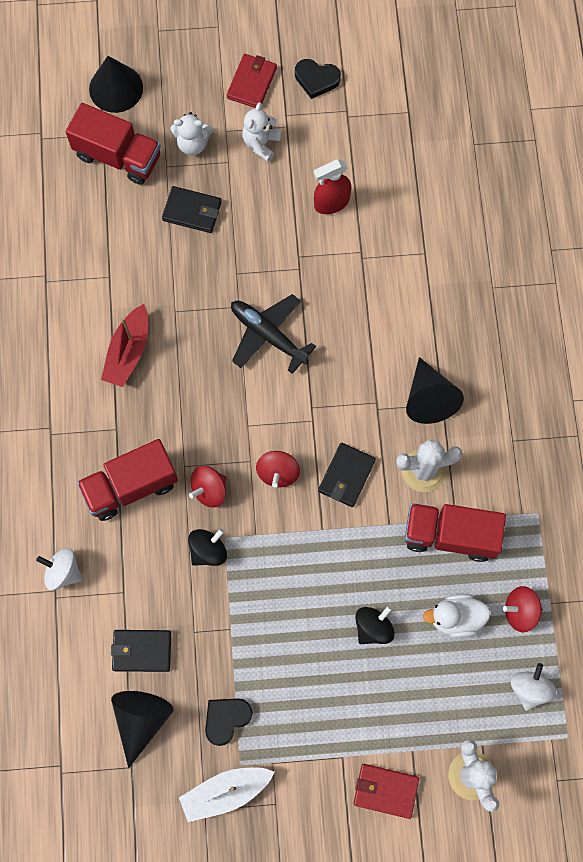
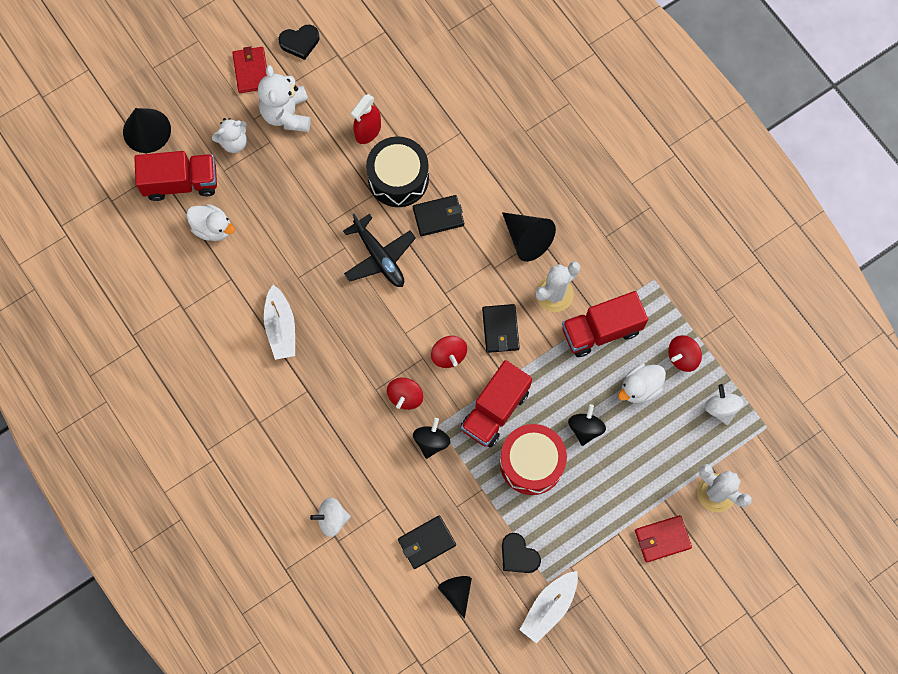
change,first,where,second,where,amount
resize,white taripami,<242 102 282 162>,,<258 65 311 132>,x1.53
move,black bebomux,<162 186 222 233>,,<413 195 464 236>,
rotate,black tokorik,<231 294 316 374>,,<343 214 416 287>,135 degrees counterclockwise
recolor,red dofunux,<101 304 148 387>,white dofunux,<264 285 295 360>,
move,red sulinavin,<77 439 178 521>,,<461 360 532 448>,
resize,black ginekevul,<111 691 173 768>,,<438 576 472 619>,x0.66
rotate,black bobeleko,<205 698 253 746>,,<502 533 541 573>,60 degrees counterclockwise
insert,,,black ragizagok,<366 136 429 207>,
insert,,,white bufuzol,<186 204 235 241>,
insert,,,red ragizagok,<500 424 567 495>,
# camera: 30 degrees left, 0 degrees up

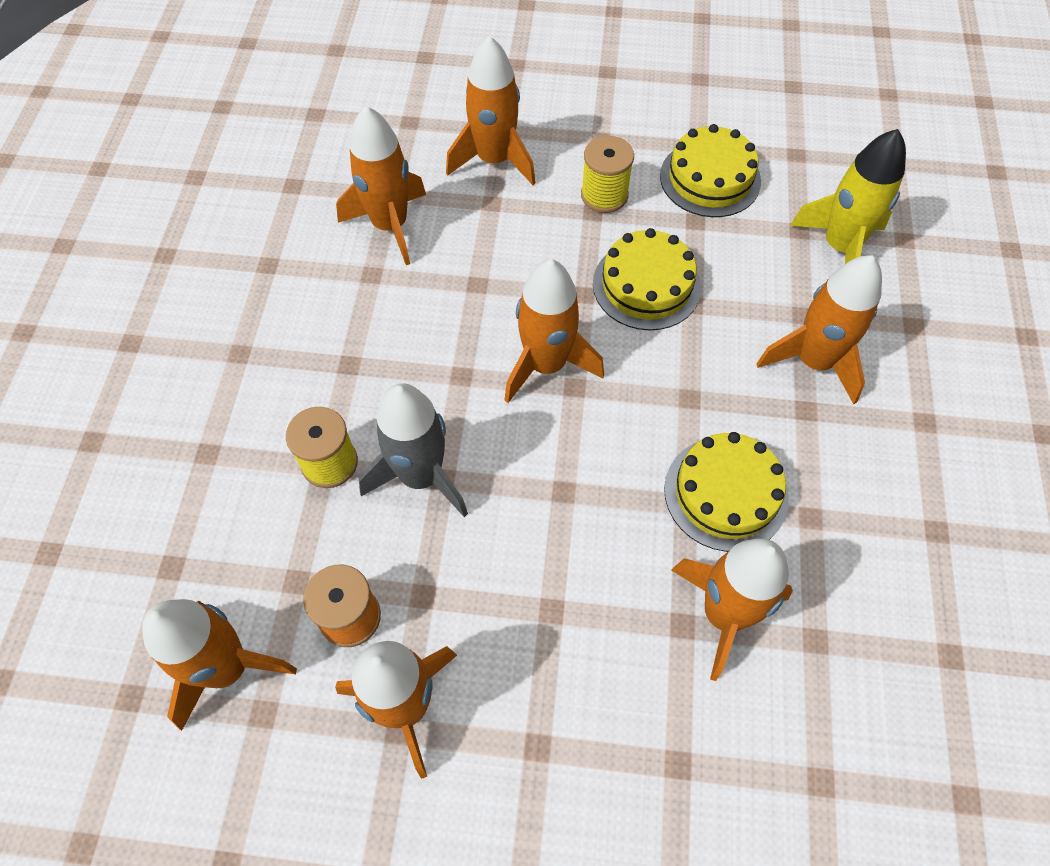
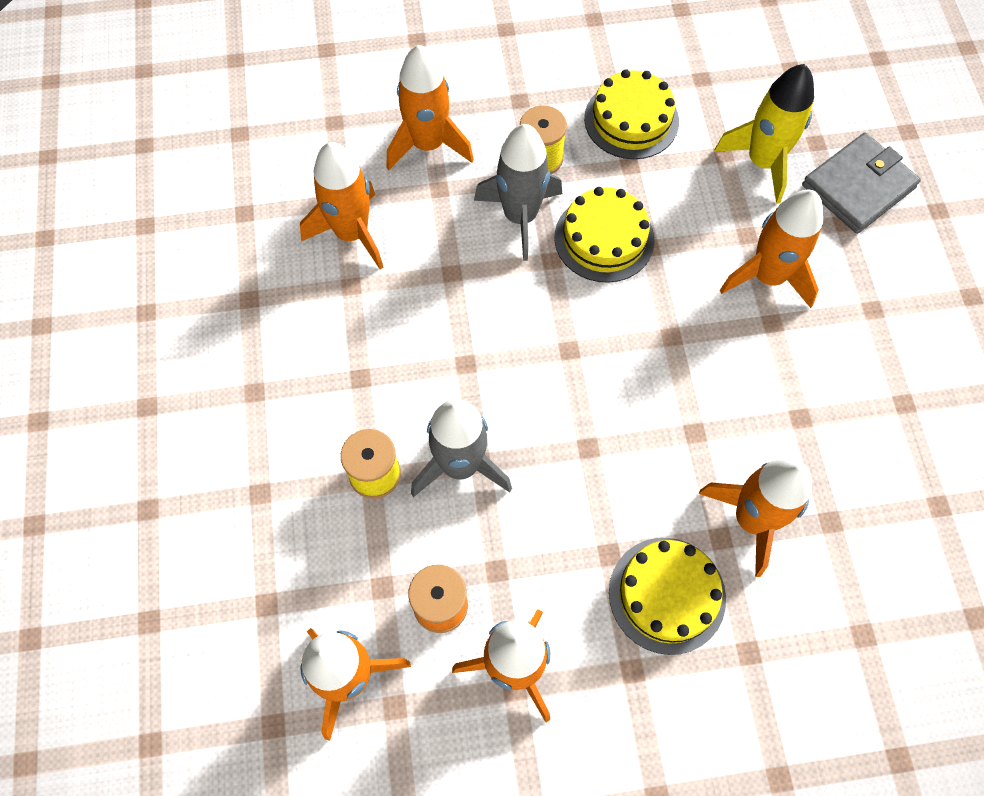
change,first,where,second,where,amount
delete,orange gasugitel,<504 259 604 403>,,,
move,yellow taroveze,<664 432 789 552>,,<609 538 726 655>,
insert,,,grey gasugitel,<474 124 562 261>,
insert,,,grey bebomux,<802 132 921 234>,
# camera: 15 degrees left, 5 degrees up

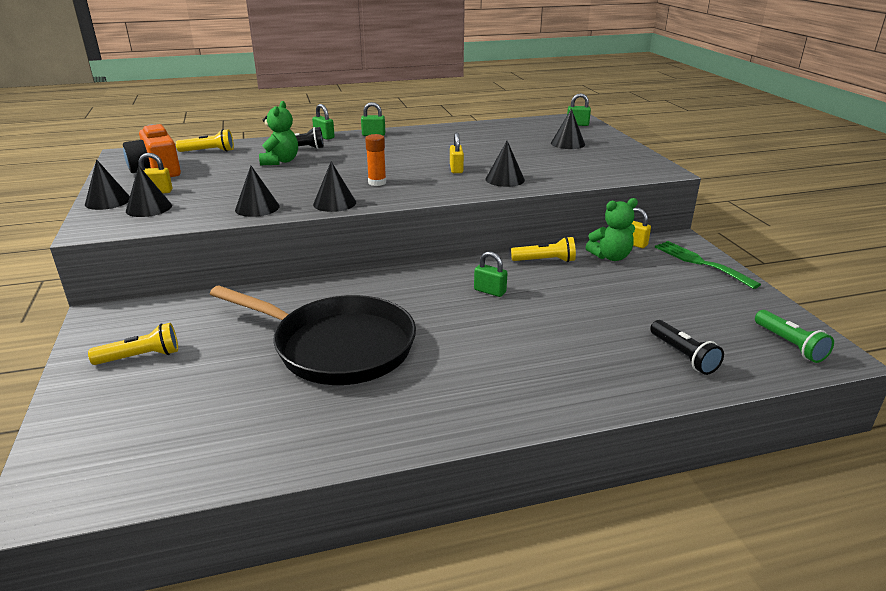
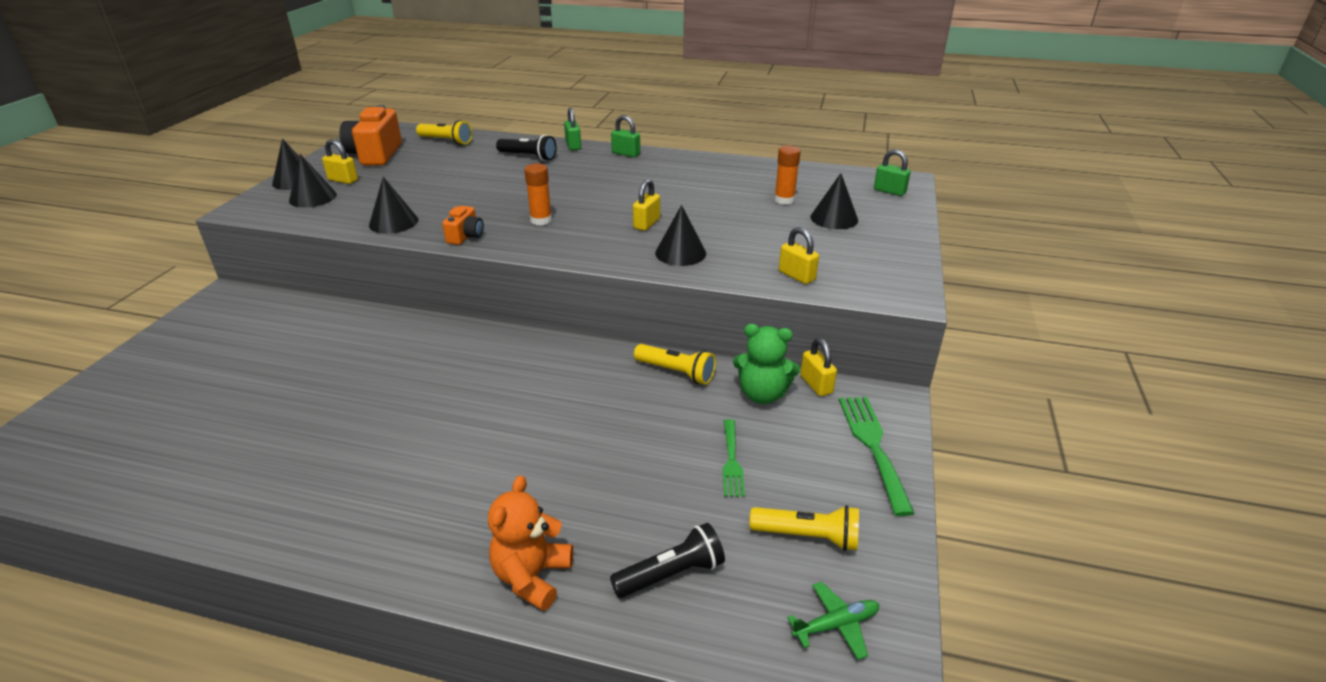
change,first,where,second,where,amount
delete,green taripami,<259 101 298 165>,,,
replace,black ginekevul,<313 161 356 212>,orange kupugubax,<442 206 484 245>,
delete,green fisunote,<474 251 507 297>,,,
delete,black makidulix,<210 286 416 385>,,,
replace,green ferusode,<755 310 834 363>,green tokorik,<787 582 880 660>,
rotate,black ferusode,<650 320 724 375>,,<610 523 725 598>,120 degrees counterclockwise
move,yellow ferusode,<88 323 178 365>,,<750 505 859 551>,
insert,,,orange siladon,<774 146 801 205>,
insert,,,yellow fisunote,<779 227 819 284>,
insert,,,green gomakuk,<723 419 745 497>,
insert,,,orange taripami,<488 475 573 611>,
# camera: 30 degrees right, 5 degrees up

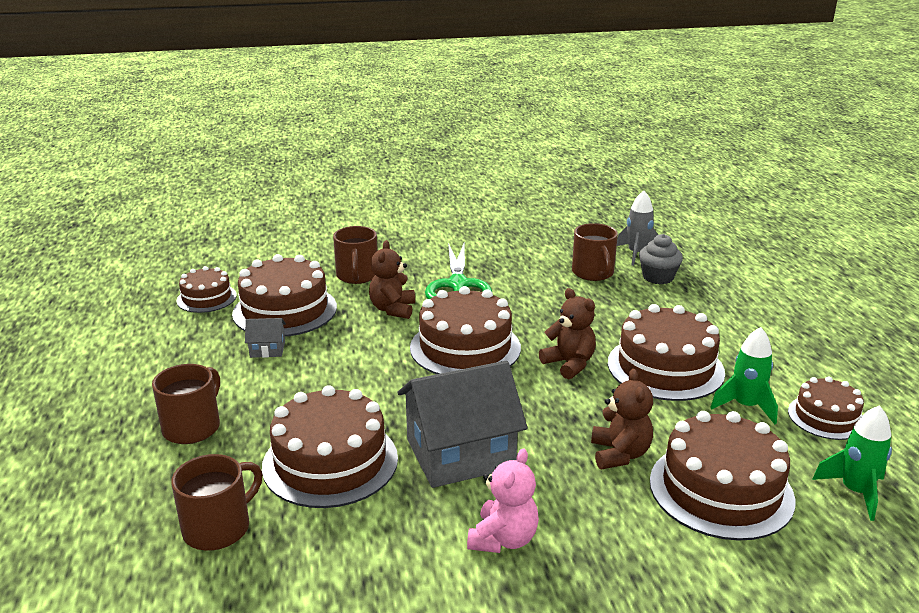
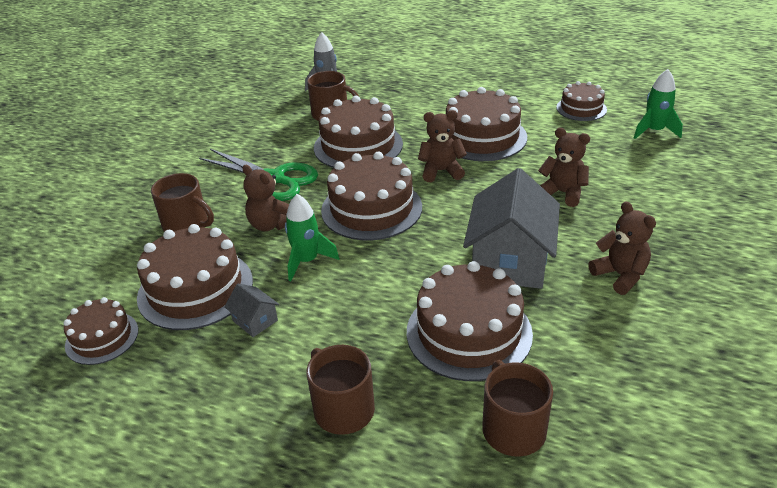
change,first,where,second,where,amount
delete,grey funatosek,<639 234 683 284>,,,
rotate,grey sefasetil,<245 318 286 358>,,<224 284 279 337>,75 degrees counterclockwise
move,green gasugitel,<710 327 778 424>,,<285 194 339 281>,
move,brown taroveze,<650 411 795 541>,,<314 96 403 168>,
recolor,pink taripami,<467 448 539 553>,brown taripami,<589 201 656 295>,
# camera: 55 degrees left, 10 degrees up

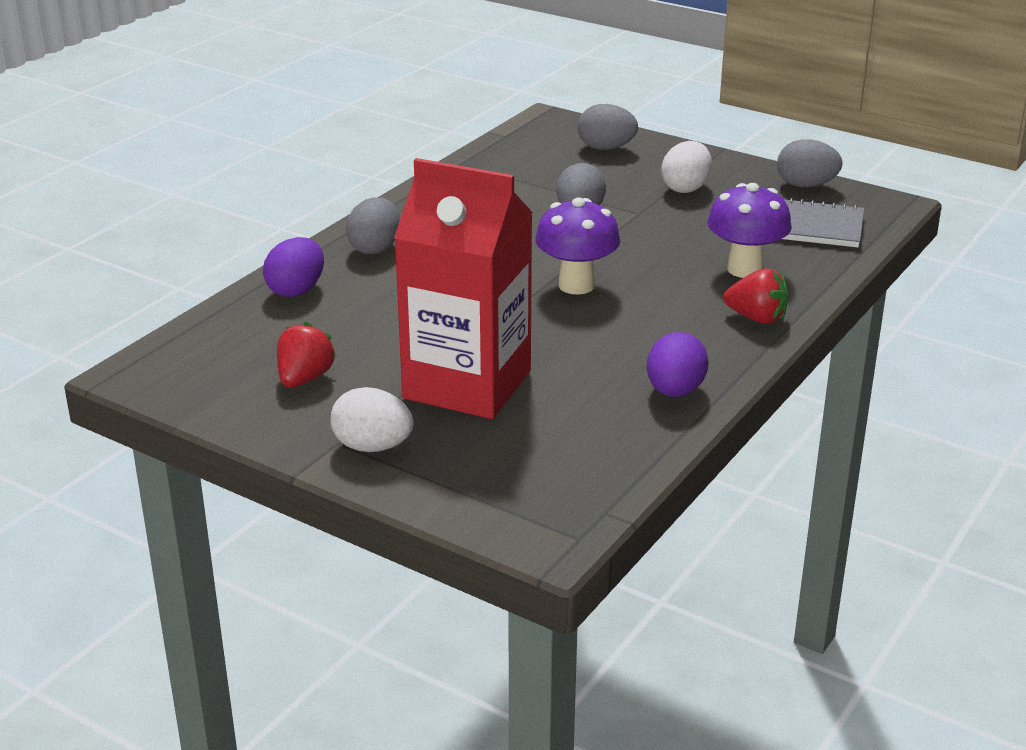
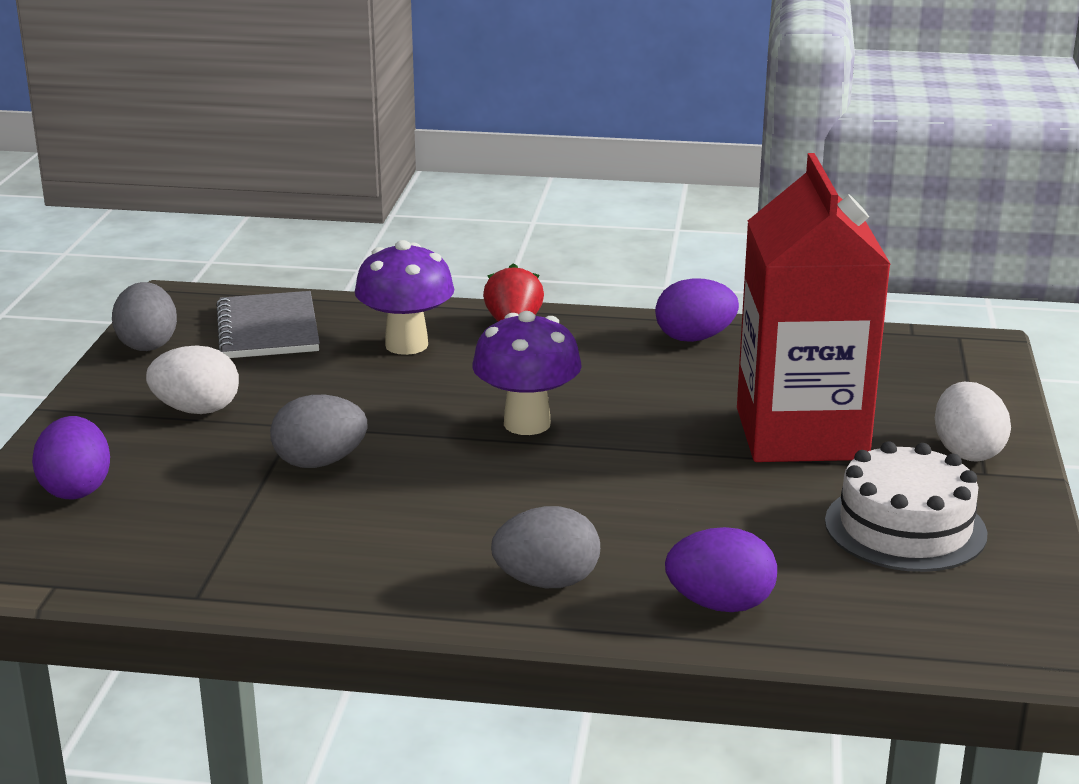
change,first,where,second,where,amount
recolor,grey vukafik,<577 104 638 150>,purple vukafik,<32 416 110 499>,
replace,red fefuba,<277 321 337 388>,white taroveze,<825 441 988 572>,
# camera: 115 degrees left, 5 degrees down

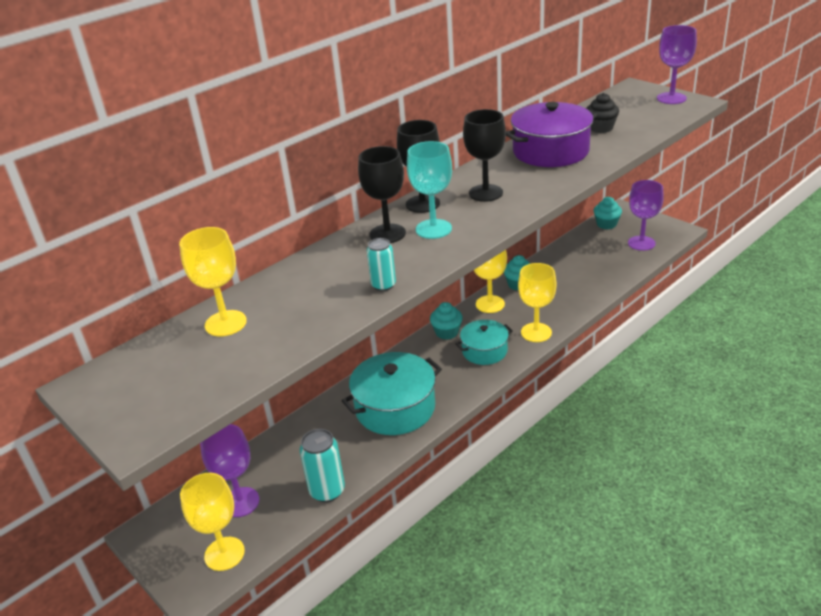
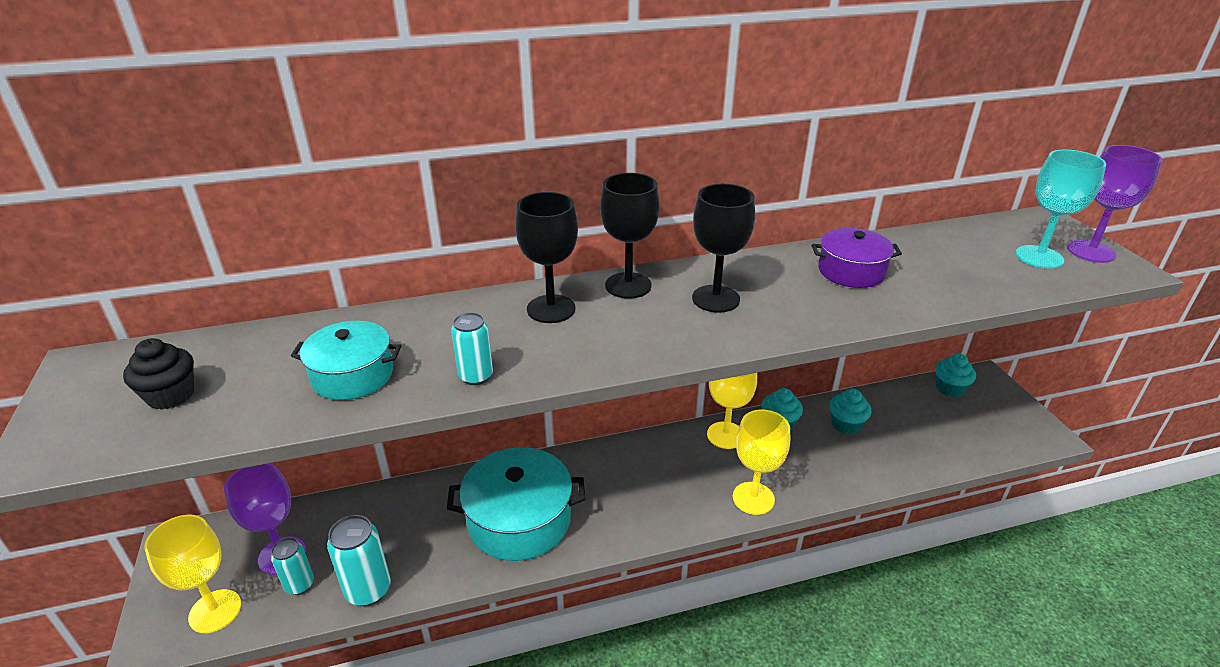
change,first,where,second,where,amount
move,black funatosek,<586 93 619 133>,,<123 338 194 410>,
resize,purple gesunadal,<506 102 598 167>,,<812 228 902 288>,x0.61
move,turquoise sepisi,<407 141 452 239>,,<1016 150 1106 269>,
delete,purple sepisi,<628 180 664 251>,,,
delete,yellow sepisi,<179 227 247 336>,,,
move,turquoise funatosek,<430 302 463 340>,,<829 389 871 435>,
move,turquoise gesunadal,<455 320 513 365>,,<291 321 401 400>,
insert,,,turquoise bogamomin,<271 537 314 595>,
# camera: 25 degrees right, 0 degrees up

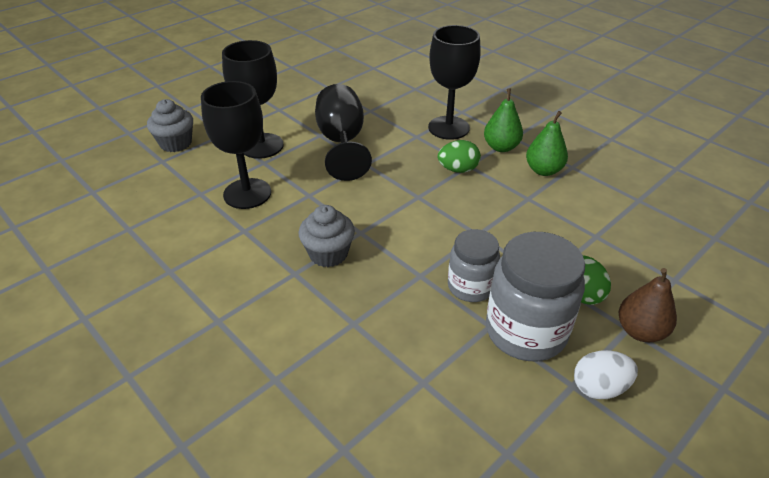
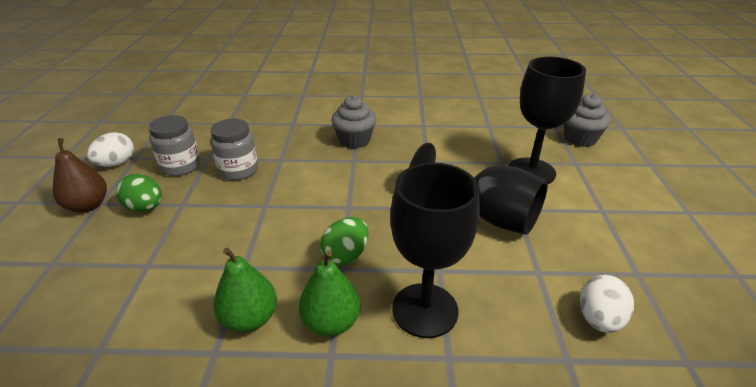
change,first,where,second,where,amount
delete,black sepisi,<201 81 271 209>,,,
resize,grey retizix,<486 232 585 361>,,<148 115 200 176>,x0.62
insert,,,white vukafik,<580 275 634 333>,
# camera: 135 degrees right, 5 degrees down

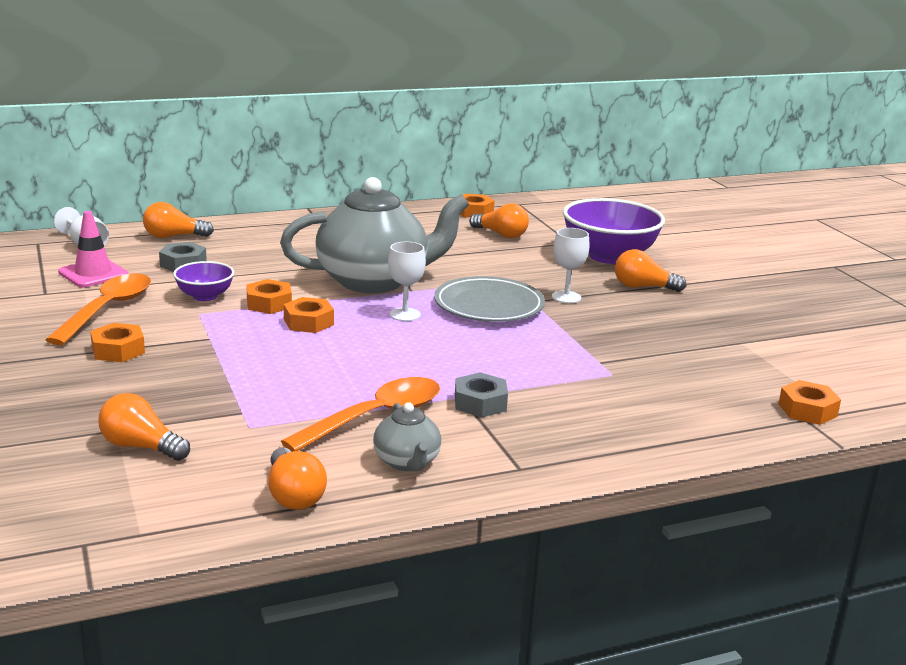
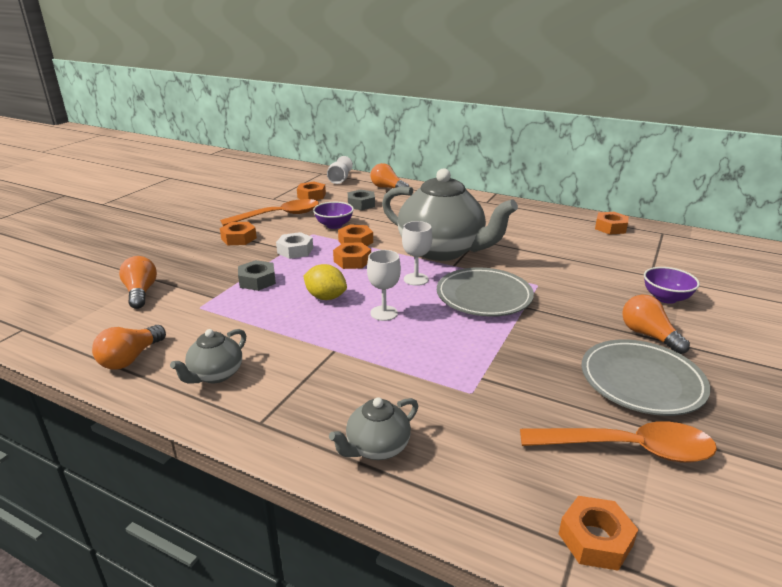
change,first,where,second,where,amount
resize,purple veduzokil,<563 198 665 264>,,<644 267 700 304>,x0.52
delete,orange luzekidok,<469 203 529 238>,,,
replace,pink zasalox,<58 211 128 287>,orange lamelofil,<297 182 326 200>,
move,white sepisi,<552 228 590 303>,,<367 250 401 321>,
move,grey lamelofil,<455 372 508 417>,,<238 260 276 291>,
move,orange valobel,<281 377 440 452>,,<520 421 717 463>,
insert,,,white lamelofil,<276 232 313 259>,
insert,,,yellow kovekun,<303 264 347 300>,
insert,,,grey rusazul,<582 339 710 416>,
insert,,,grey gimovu,<329 397 418 460>,
# camera: 50 degrees right, 5 degrees up

